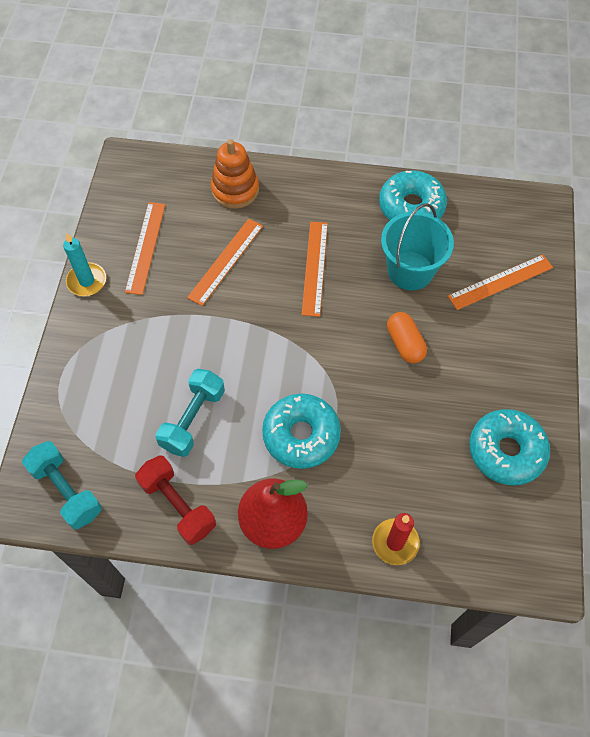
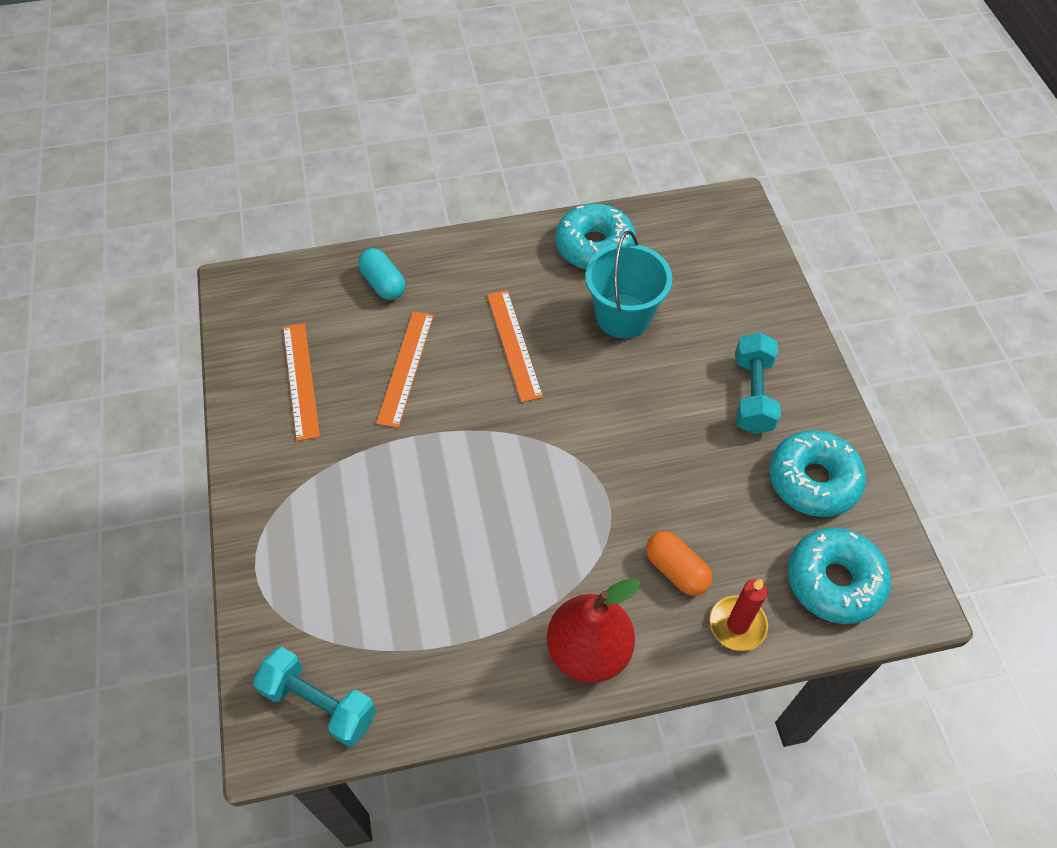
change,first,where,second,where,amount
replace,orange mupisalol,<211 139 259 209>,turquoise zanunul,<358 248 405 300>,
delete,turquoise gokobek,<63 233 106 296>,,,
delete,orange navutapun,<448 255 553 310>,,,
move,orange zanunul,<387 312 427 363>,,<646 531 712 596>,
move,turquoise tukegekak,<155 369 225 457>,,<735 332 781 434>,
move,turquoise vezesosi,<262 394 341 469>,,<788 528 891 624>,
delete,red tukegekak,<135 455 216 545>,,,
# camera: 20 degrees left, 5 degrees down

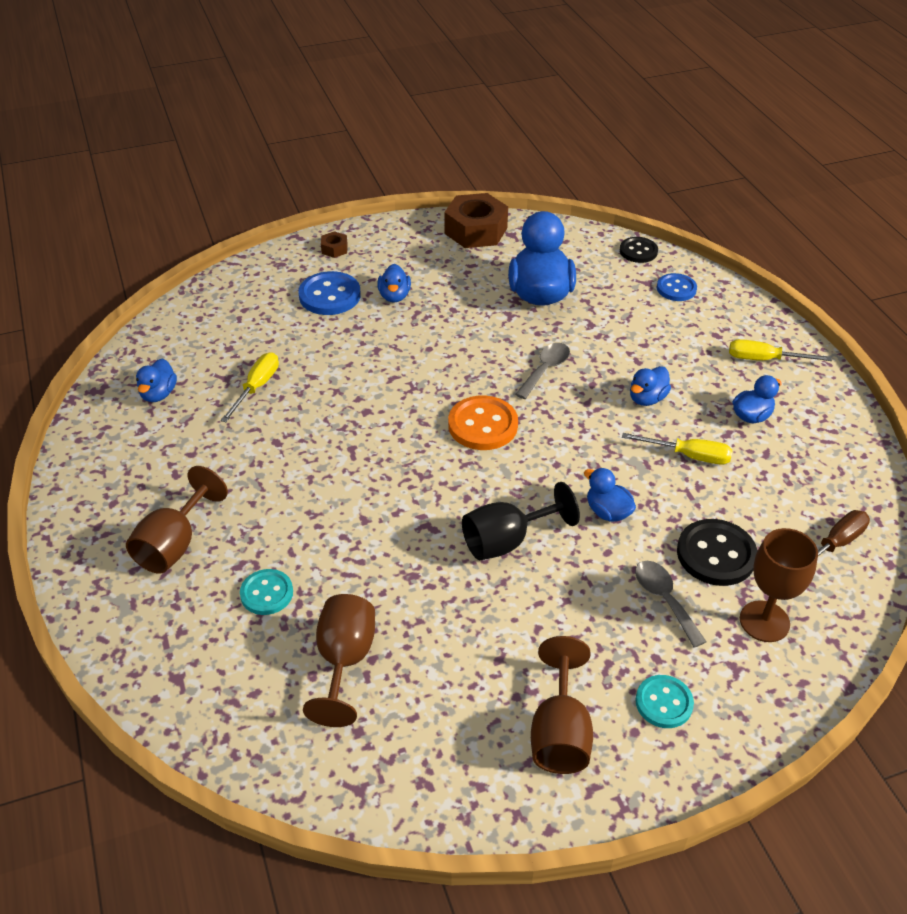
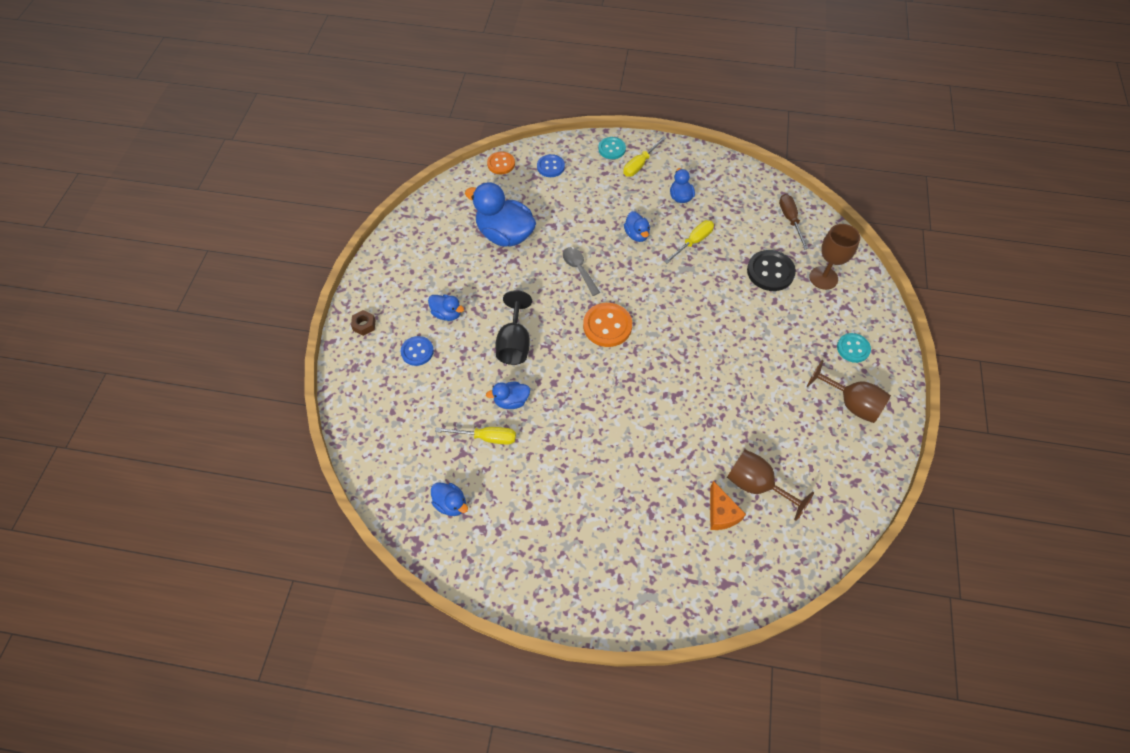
change,first,where,second,where,amount
delete,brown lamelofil,<444 193 508 248>,,,
recolor,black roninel,<620 237 658 263>,orange roninel,<487 152 515 174>,
resize,blue roninel,<298 271 361 315>,,<401 336 434 366>,x0.65
rotate,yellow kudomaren,<220 352 279 422>,,<435 427 516 445>,135 degrees clockwise
delete,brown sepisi,<126 466 228 574>,,,
move,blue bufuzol,<584 468 636 522>,,<486 382 530 409>,
move,black sepisi,<462 482 580 561>,,<495 290 532 365>,
delete,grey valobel,<635 561 707 648>,,,
move,turquoise roninel,<240 569 293 615>,,<598 137 626 159>,
insert,,,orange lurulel,<710 481 746 530>,
# camera: 60 degrees left, 15 degrees up

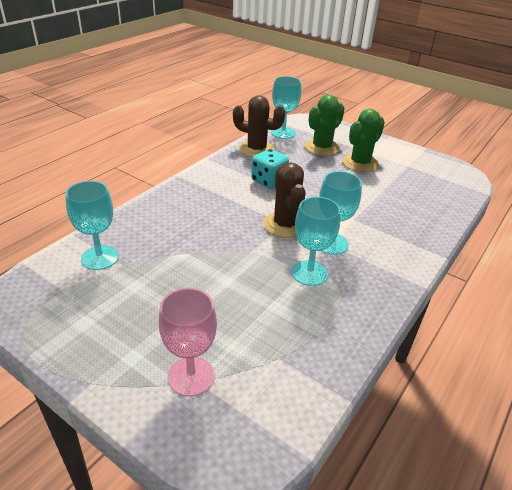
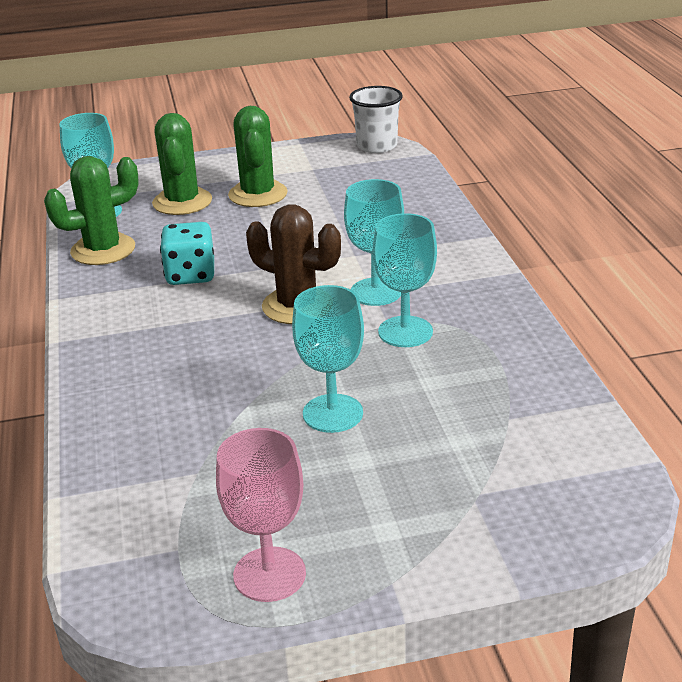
change,first,where,second,where,amount
recolor,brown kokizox,<233 95 286 157>,green kokizox,<44 156 139 265>,
move,turquoise sepisi,<65 181 119 270>,,<292 285 364 433>,
move,pink sepisi,<159 288 217 397>,,<216 428 306 602>,
insert,,,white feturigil,<349 86 403 153>,
# camera: 45 degrees left, 5 degrees down

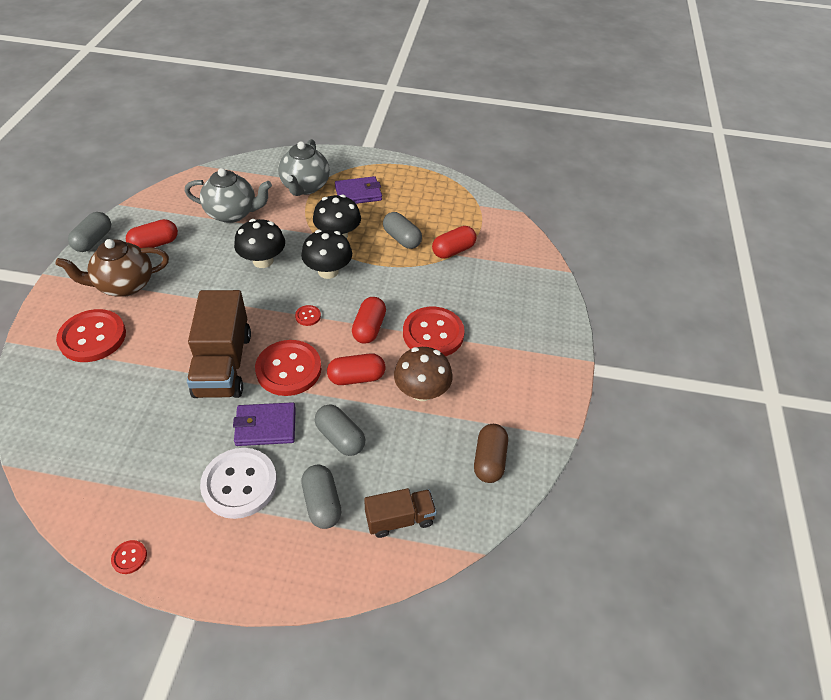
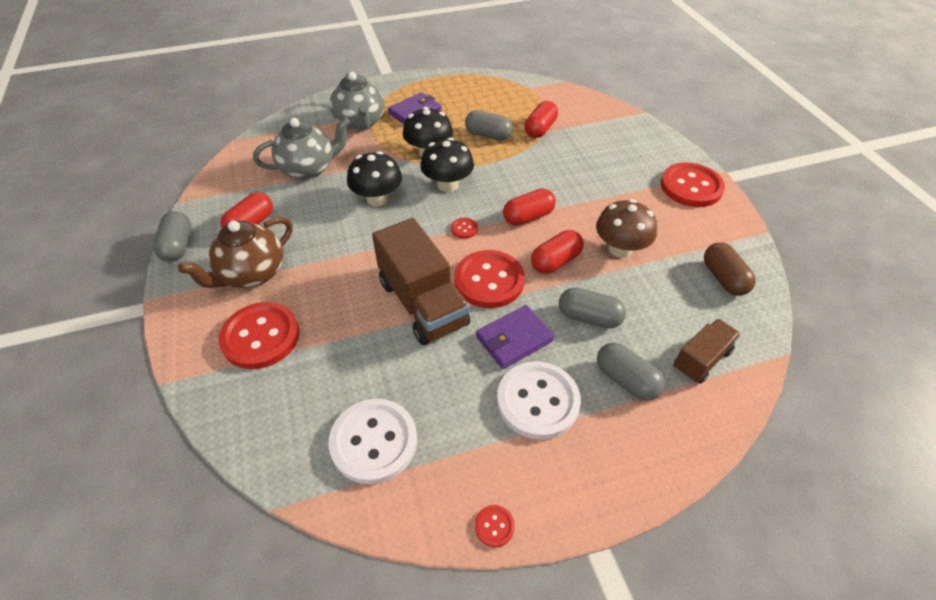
change,first,where,second,where,amount
rotate,red zanunul,<352 297 386 344>,,<503 188 556 226>,75 degrees clockwise
move,red roninel,<403 307 465 356>,,<661 162 725 207>,
insert,,,white roninel,<329 399 417 484>,
# camera: 25 degrees left, 0 degrees up

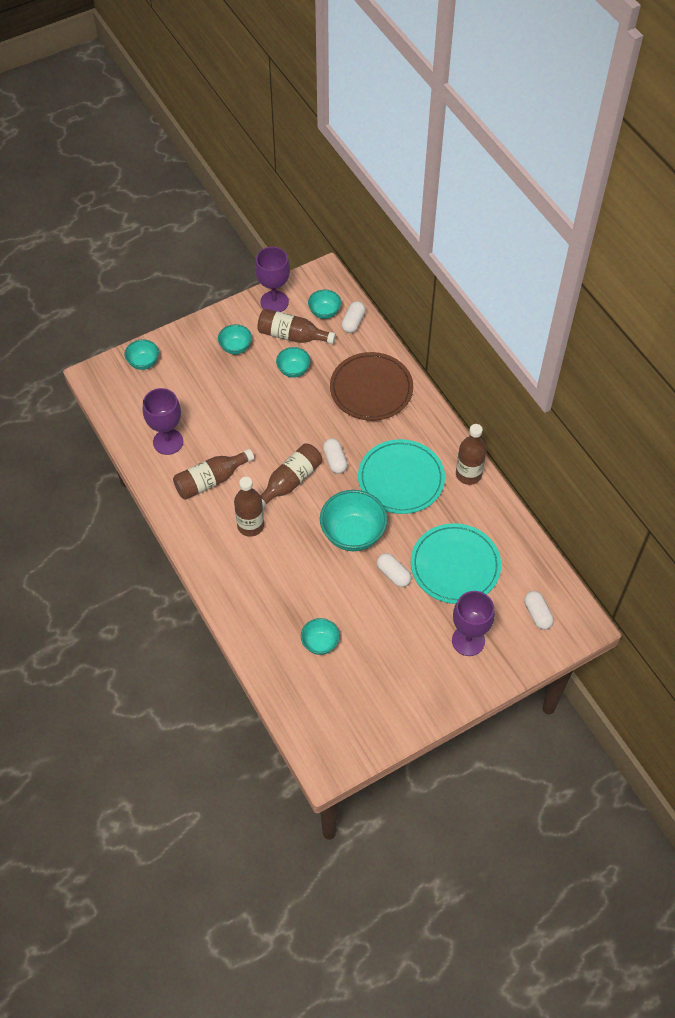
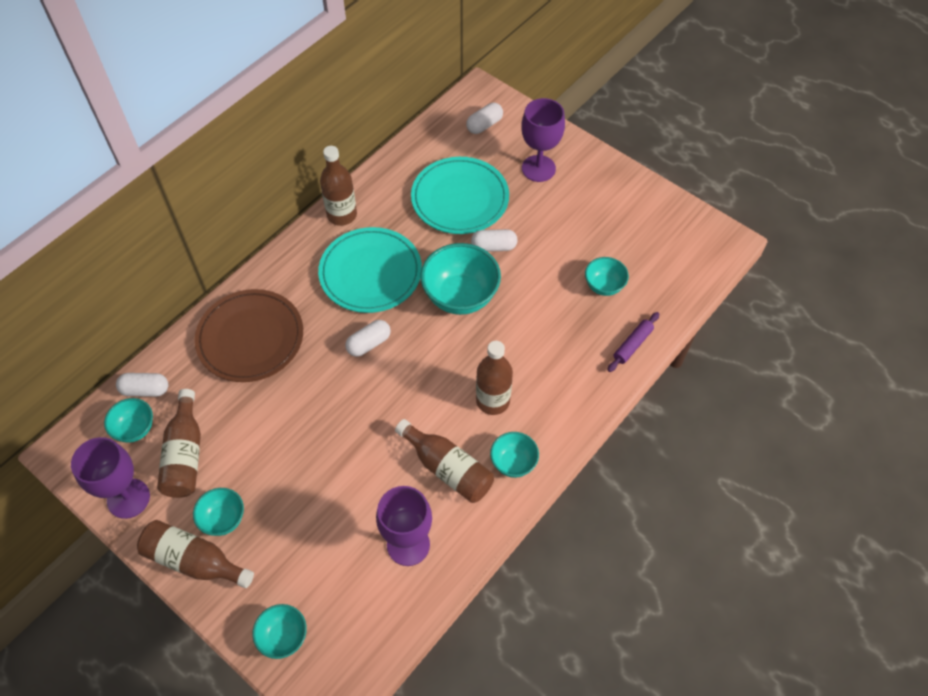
change,first,where,second,where,amount
move,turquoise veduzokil,<276 347 311 378>,,<490 432 539 478>,
move,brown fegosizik,<260 443 322 508>,,<137 520 254 588>,
rotate,white zanunul,<377 553 411 587>,,<471 229 518 252>,60 degrees clockwise
insert,,,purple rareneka,<608 312 659 372>,
# camera: 110 degrees left, 0 degrees up

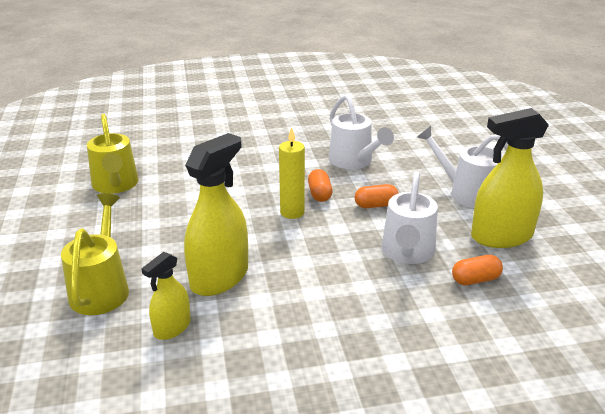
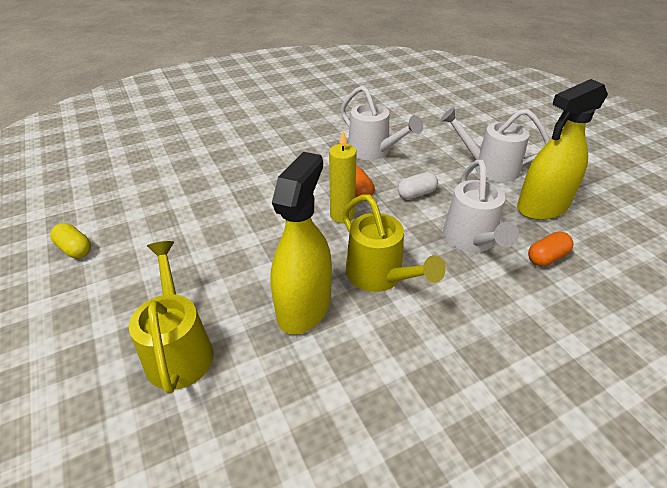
change,first,where,second,where,amount
move,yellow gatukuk,<87 114 138 194>,,<343 194 446 292>,
recolor,orange zanunul,<355 184 399 208>,white zanunul,<398 172 438 200>,
delete,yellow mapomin,<141 252 191 340>,,,
insert,,,yellow zanunul,<50 223 91 258>,
# camera: 15 degrees left, 10 degrees up

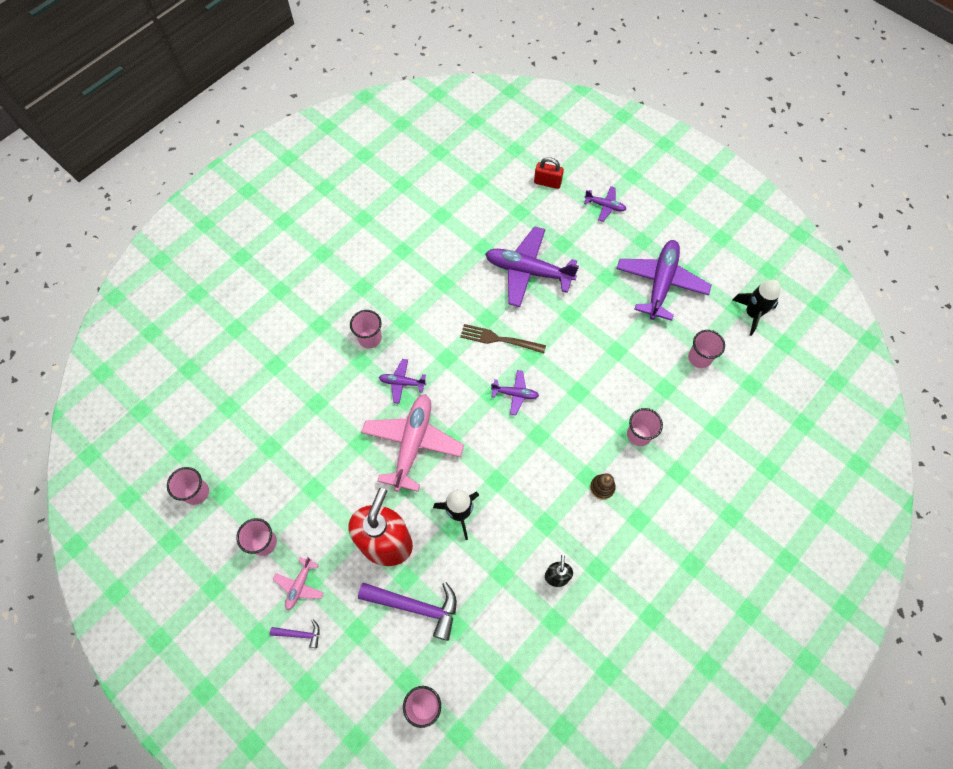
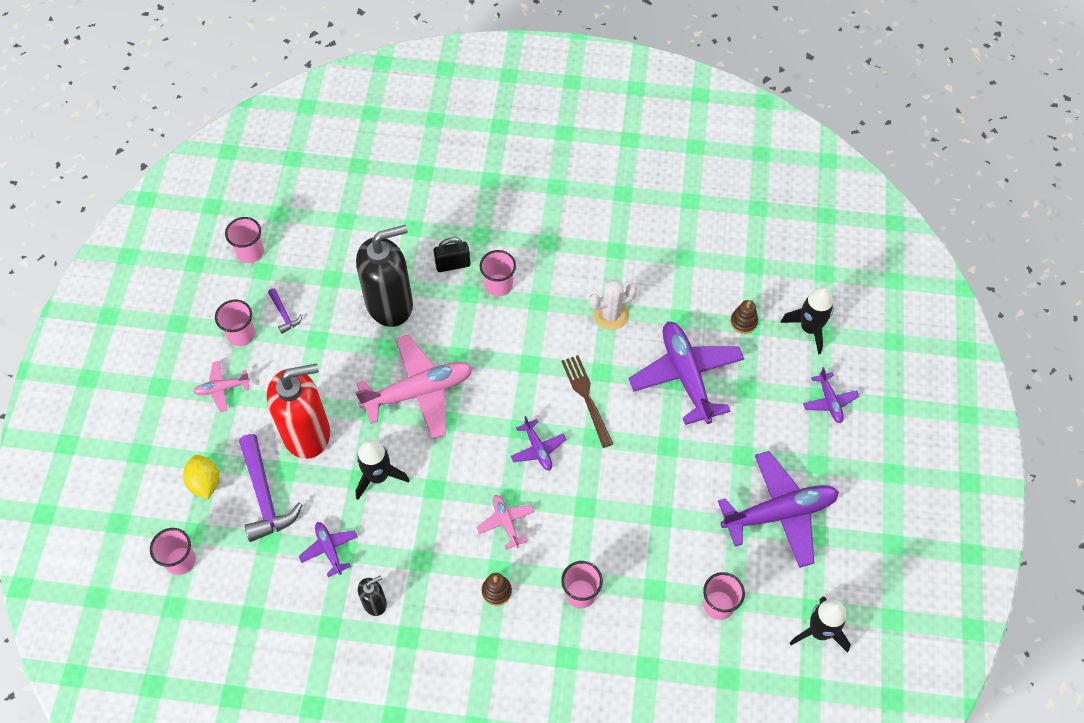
change,first,where,second,where,amount
replace,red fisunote,<534 157 564 189>,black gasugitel,<780 287 834 355>,
move,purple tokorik,<379 359 426 404>,,<299 522 358 577>,
move,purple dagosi,<270 620 319 648>,,<268 288 302 334>,
insert,,,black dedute,<356 225 413 327>,
insert,,,black fisunote,<434 237 470 272>,
insert,,,white kokizox,<589 279 637 330>,
insert,,,brown mupisalol,<730 300 758 334>,
insert,,,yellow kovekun,<183 455 219 499>,
insert,,,pink tokorik,<476 495 535 550>,
# camera: 55 degrees right, 5 degrees down

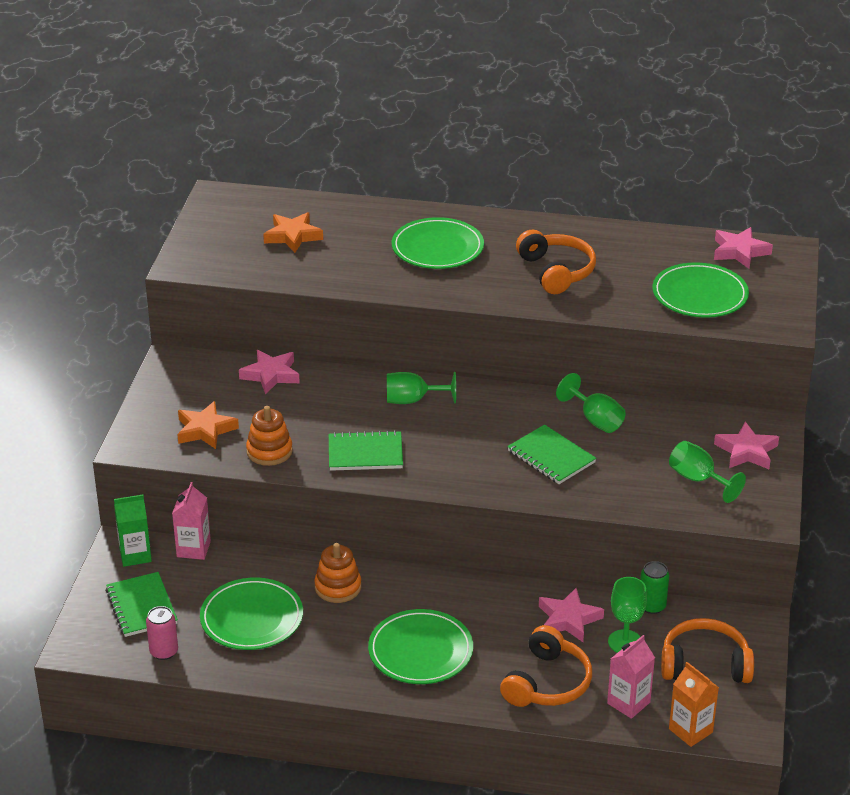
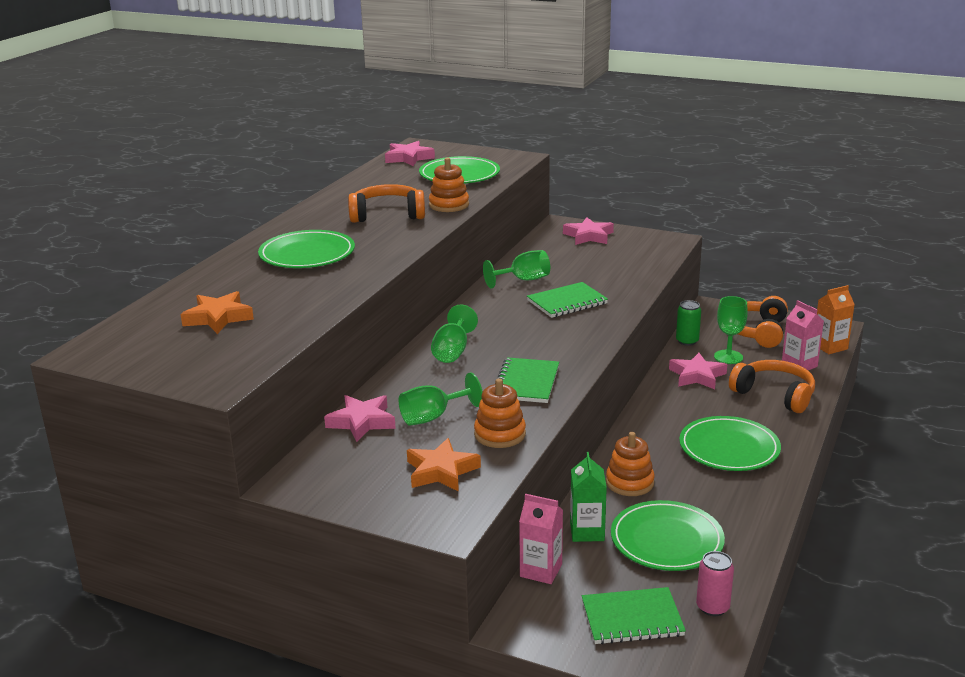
change,first,where,second,where,amount
move,green sepisi,<669 441 746 503>,,<399 373 483 426>,
move,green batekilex,<114 494 152 567>,,<570 452 607 542>,
insert,,,orange mupisalol,<429 158 469 212>,
# camera: 75 degrees left, 10 degrees down

